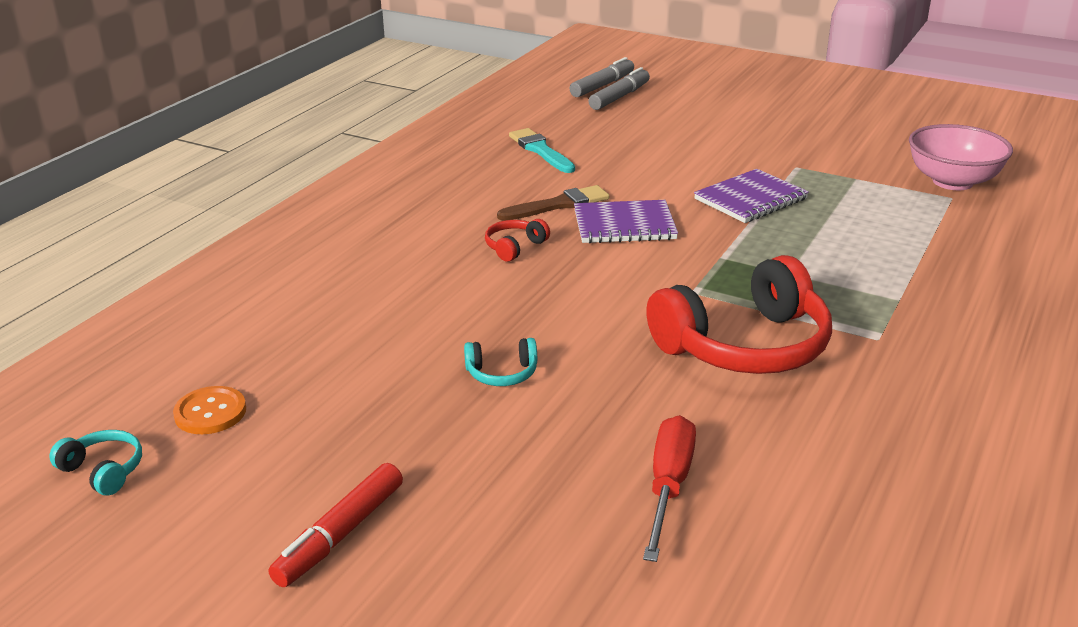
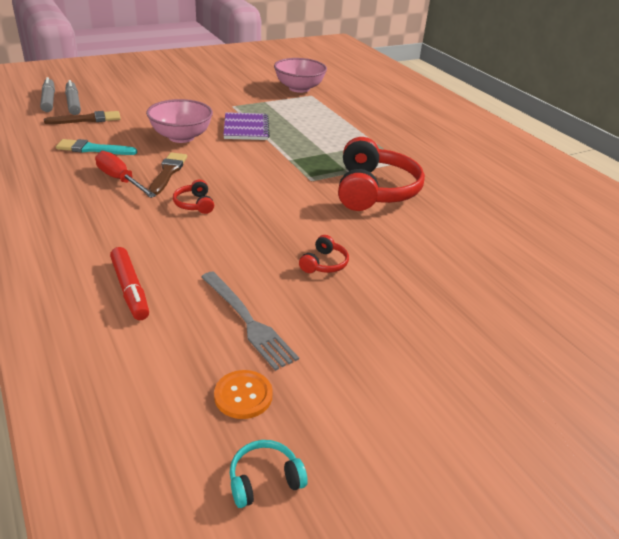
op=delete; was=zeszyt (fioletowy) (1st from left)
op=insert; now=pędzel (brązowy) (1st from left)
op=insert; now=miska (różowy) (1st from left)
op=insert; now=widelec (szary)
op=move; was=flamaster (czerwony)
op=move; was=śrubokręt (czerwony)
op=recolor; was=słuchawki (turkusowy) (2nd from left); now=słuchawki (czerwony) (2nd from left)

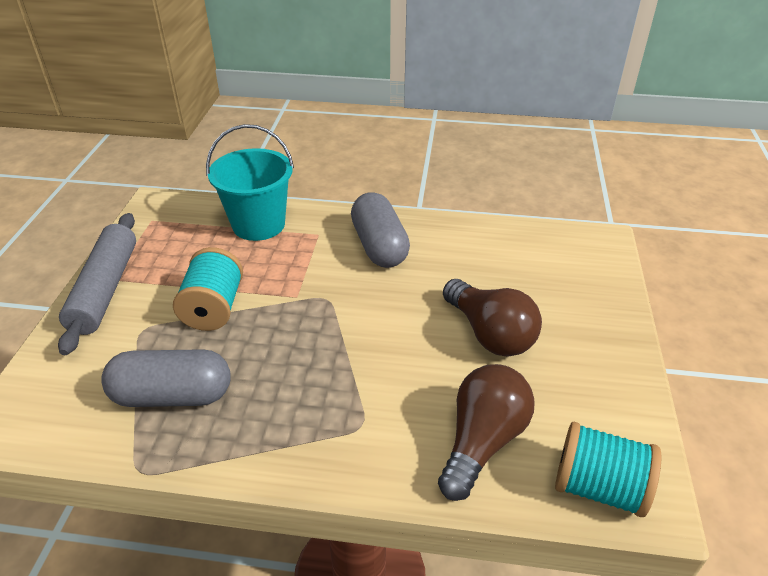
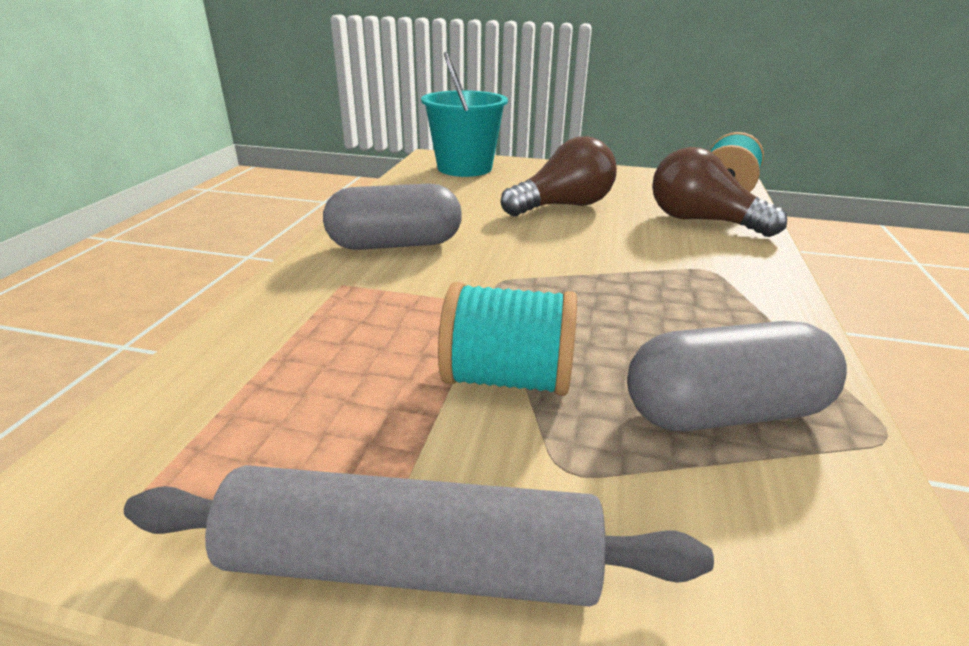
op=move; was=wiadro (turkusowy)
op=rotate; was=kapsułka (szary) (1st from left in the first image); clockwise=75

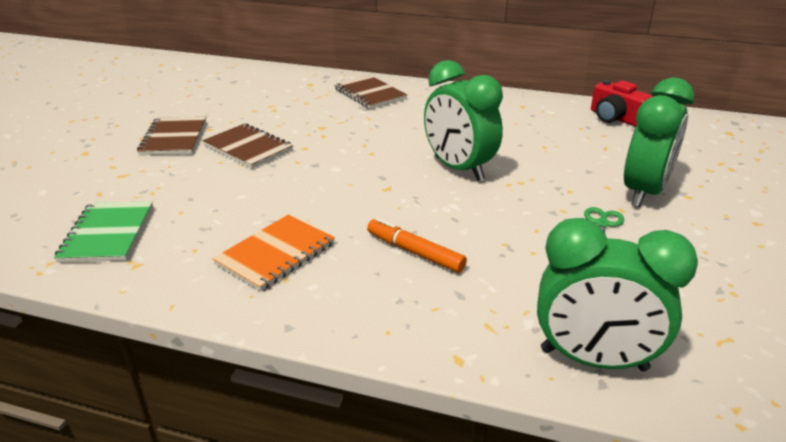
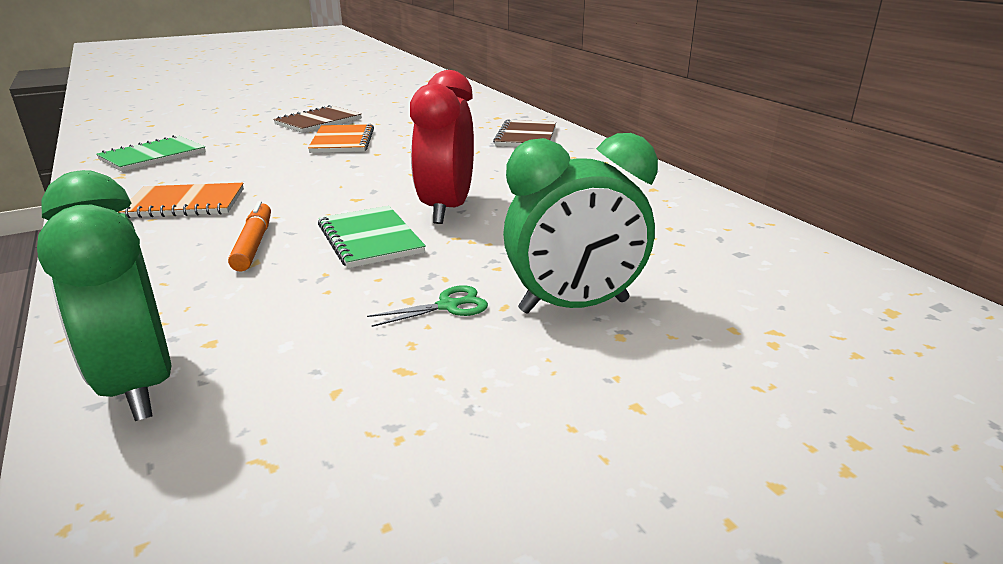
op=delete; was=aparat fotograficzny (czerwony)
op=insert; now=zeszyt (zielony) (2nd from left)
op=recolor; was=zeszyt (brązowy) (2nd from left); now=zeszyt (pomarańczowy) (2nd from left)
op=recolor; was=budzik (zielony) (1st from left); now=budzik (czerwony)

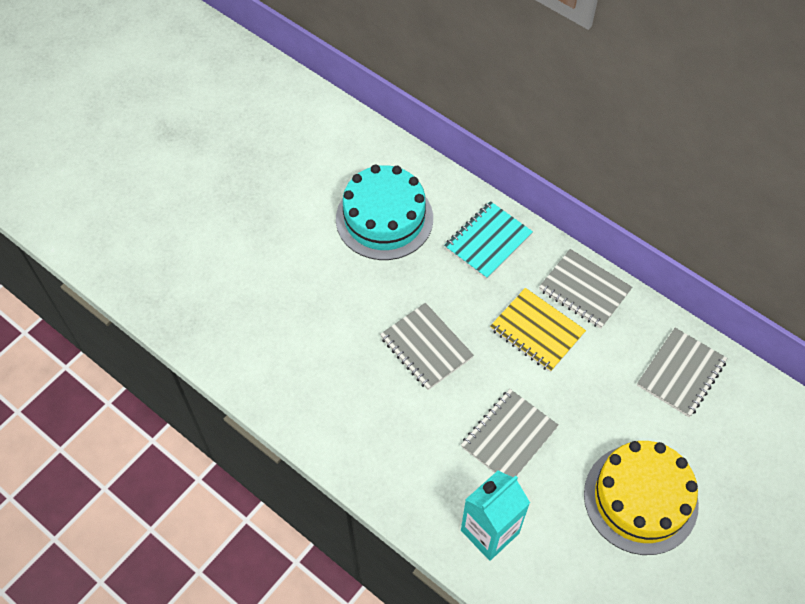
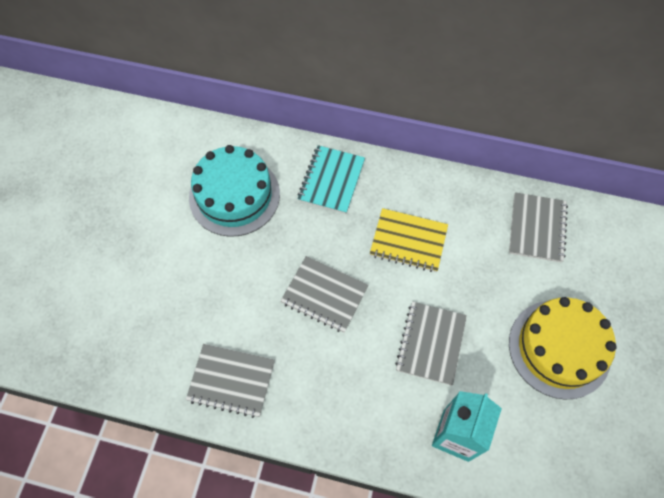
op=move; was=zeszyt (szary) (3rd from left in the first image); now=zeszyt (szary) (1st from left)

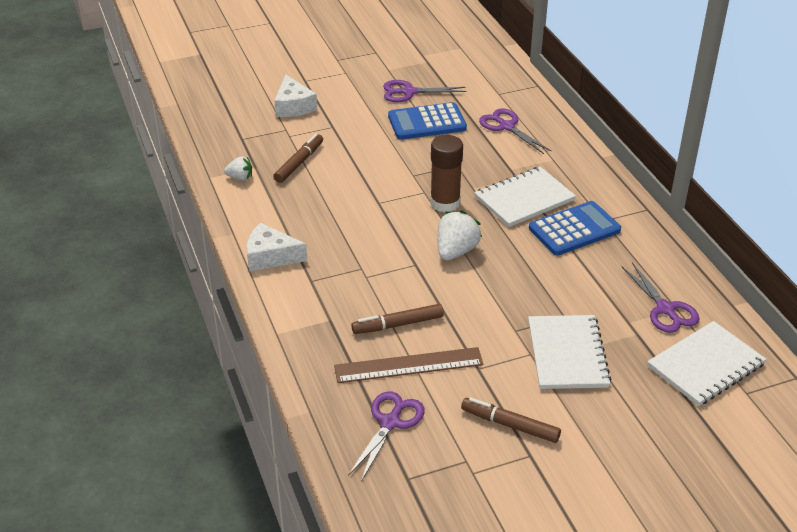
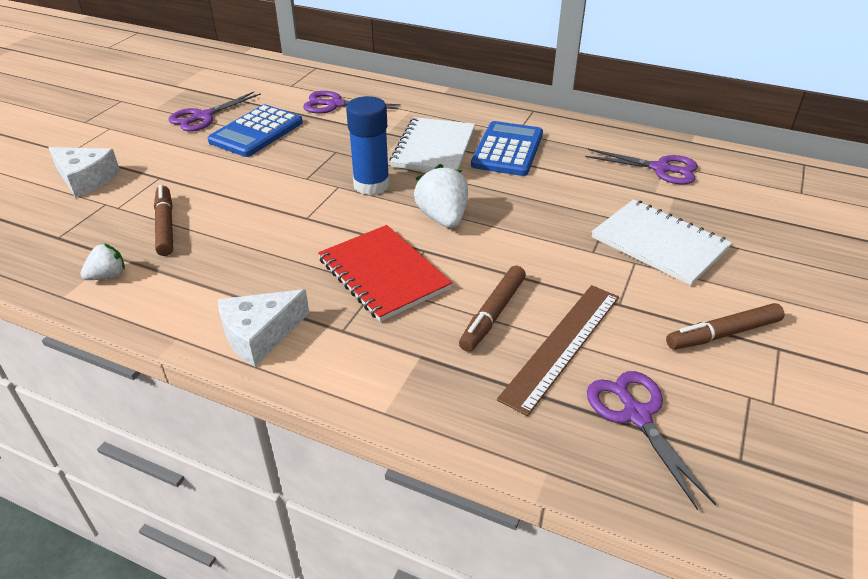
op=delete; was=zeszyt (biały) (3rd from left)
op=insert; now=zeszyt (czerwony)
op=recolor; was=klej w sztyfcie (brązowy); now=klej w sztyfcie (niebieski)

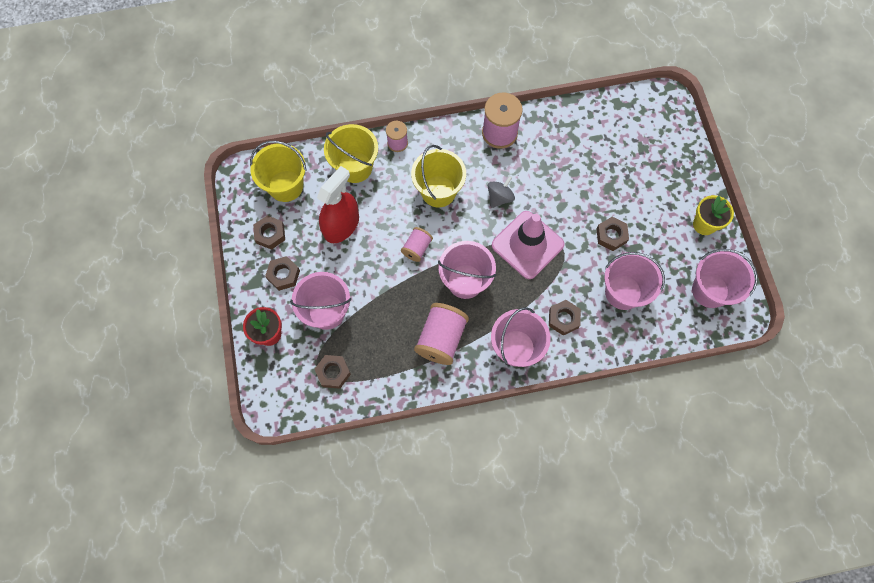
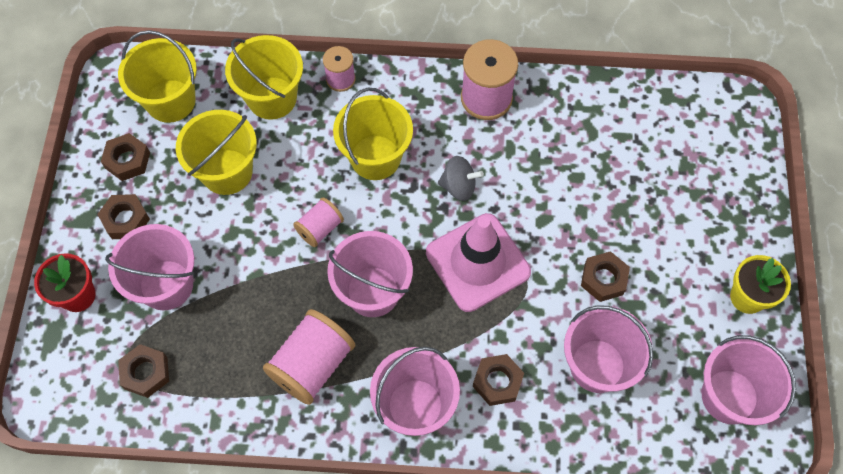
op=replace; was=spryskiwacz (czerwony); now=wiadro (żółty) (2nd from left)
op=rotate; was=bączek (szary); clockwise=45

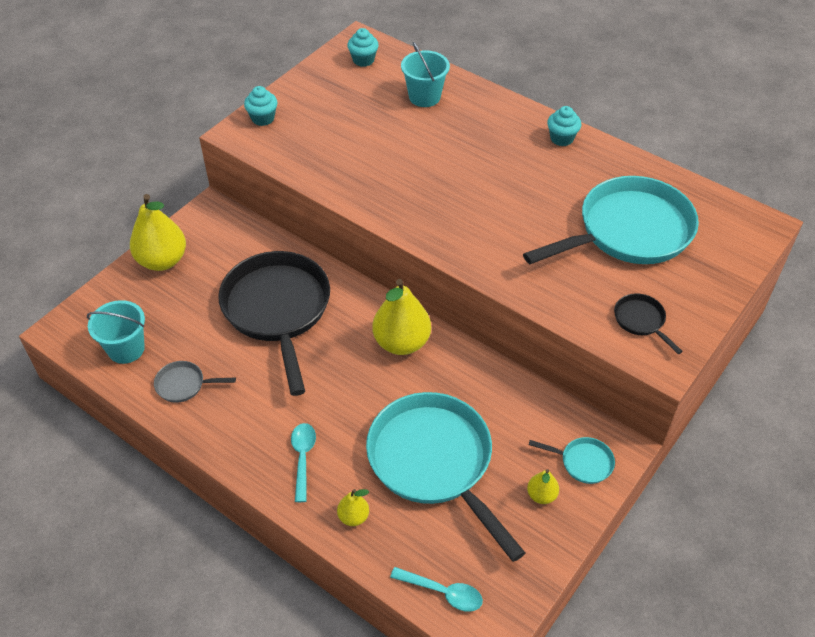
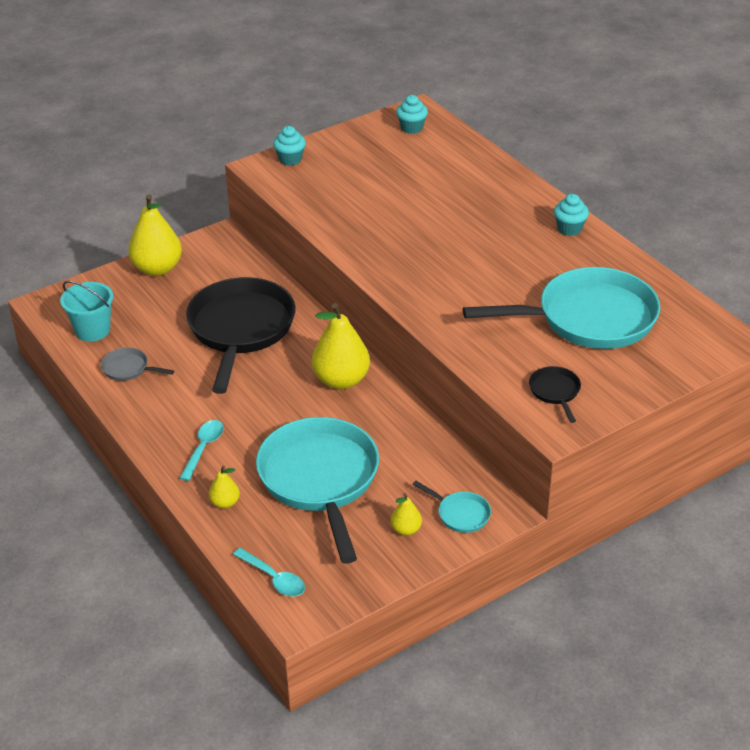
op=delete; was=wiadro (turkusowy) (2nd from left)

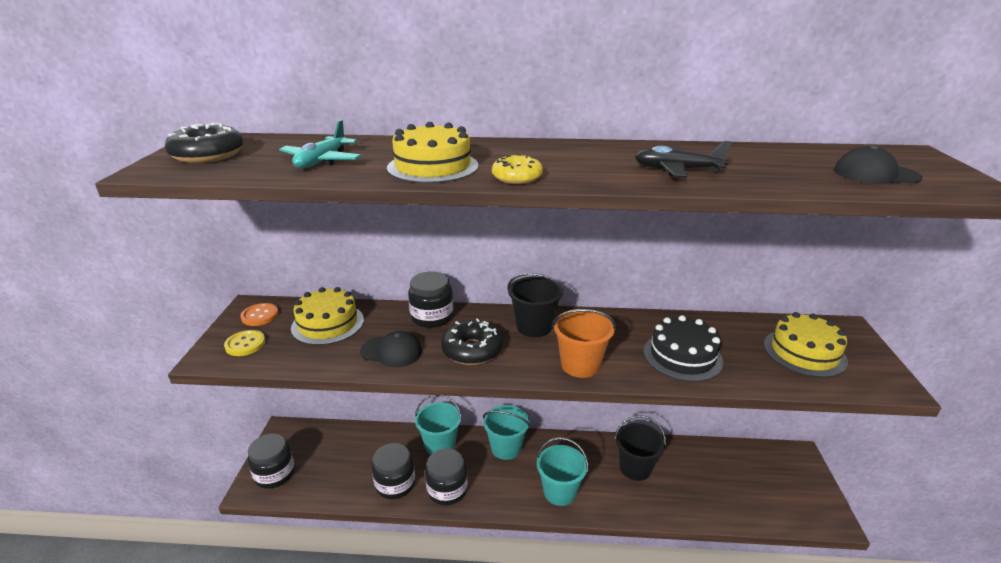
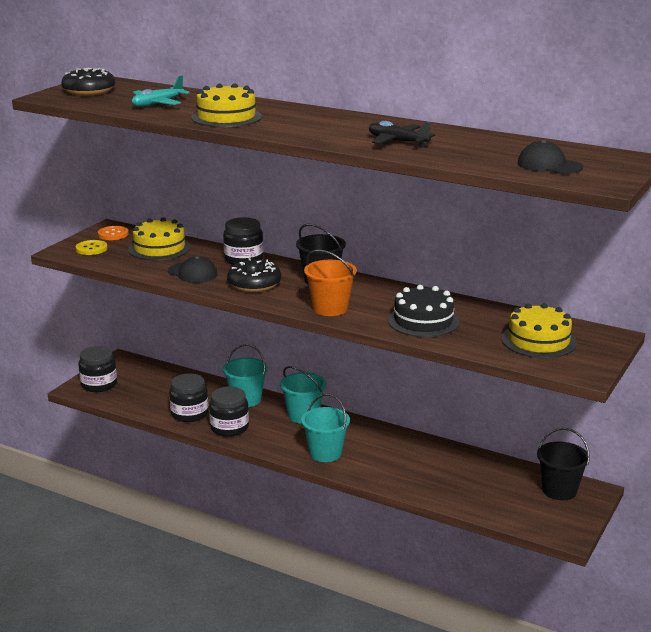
op=delete; was=donut (żółty)
op=move; was=wiadro (czarny) (2nd from left)

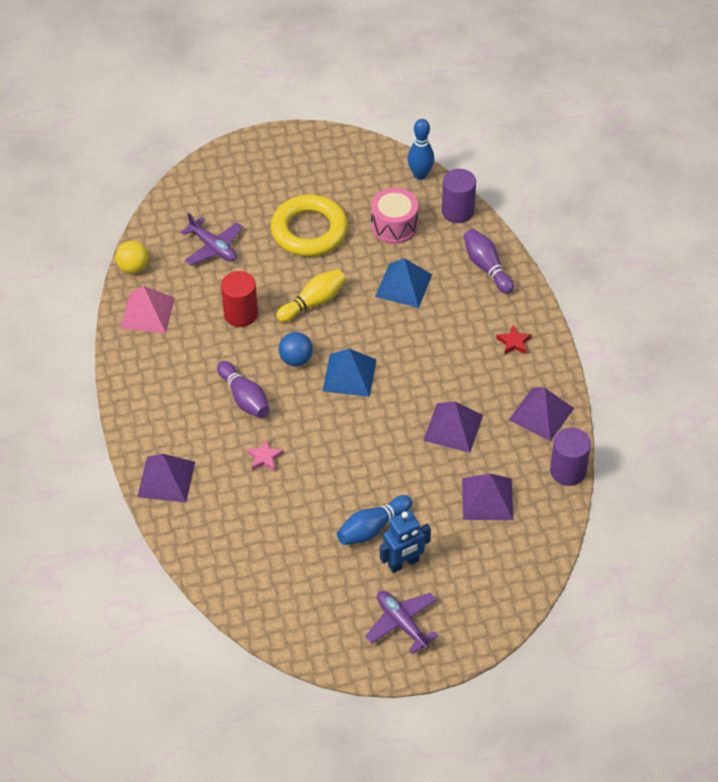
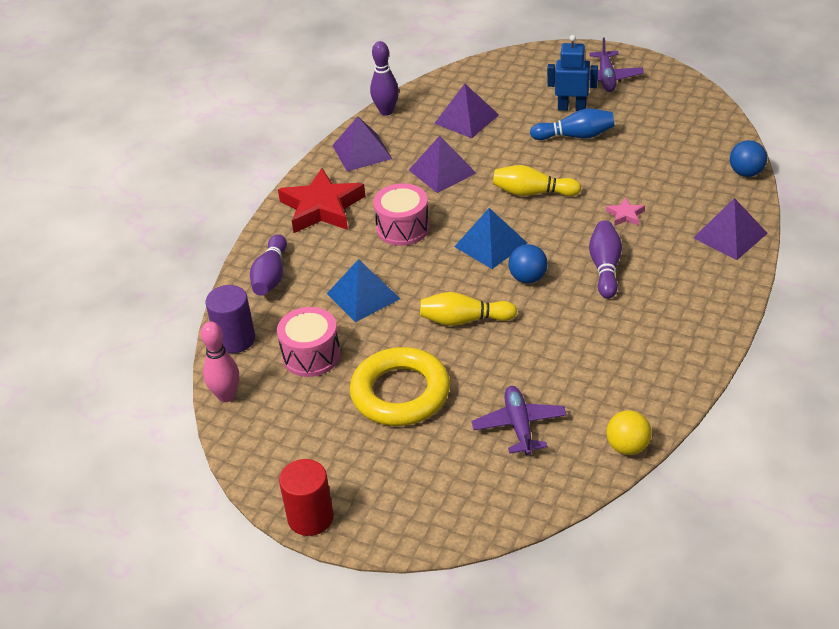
op=delete; was=piramida (różowy)
op=insert; now=bęben (różowy) (2nd from left)
op=insert; now=kręgiel (żółty) (2nd from left)
op=insert; now=piłka (niebieski) (2nd from left)
op=move; was=walec (czerwony)
op=replace; was=walec (fioletowy) (2nd from left); now=kręgiel (fioletowy) (2nd from left)
op=recolor; was=kręgiel (niebieski) (2nd from left); now=kręgiel (różowy)
op=resize; was=gwiazda (czerwony); ratio=2.31

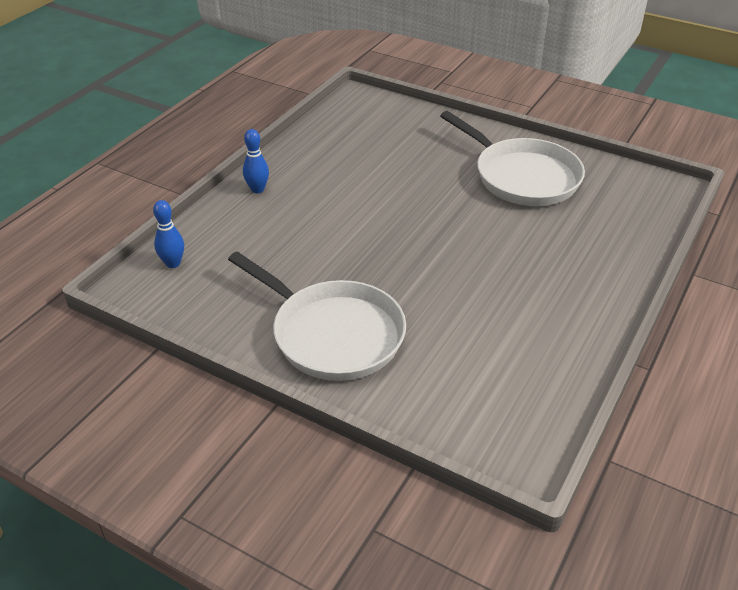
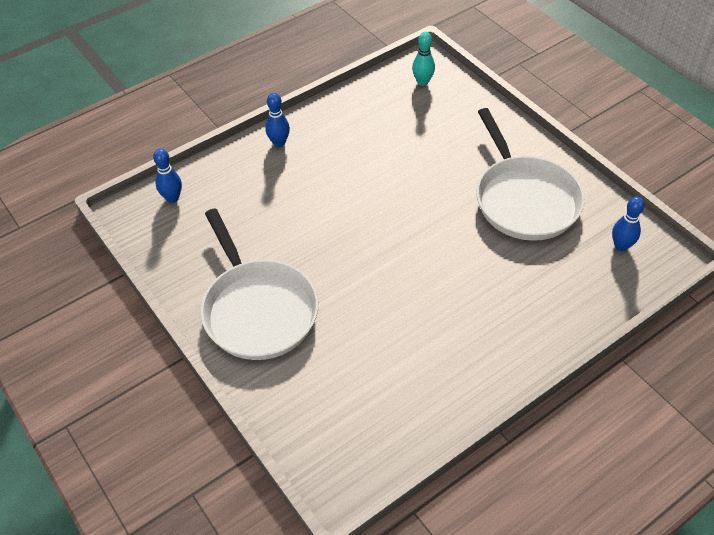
op=insert; now=kręgiel (turkusowy)
op=insert; now=kręgiel (niebieski) (3rd from left)

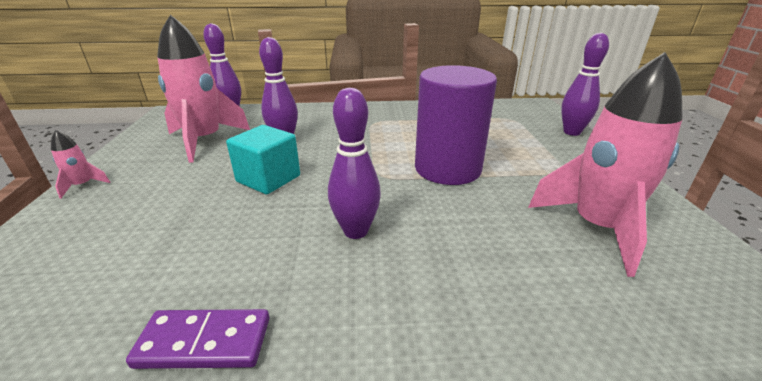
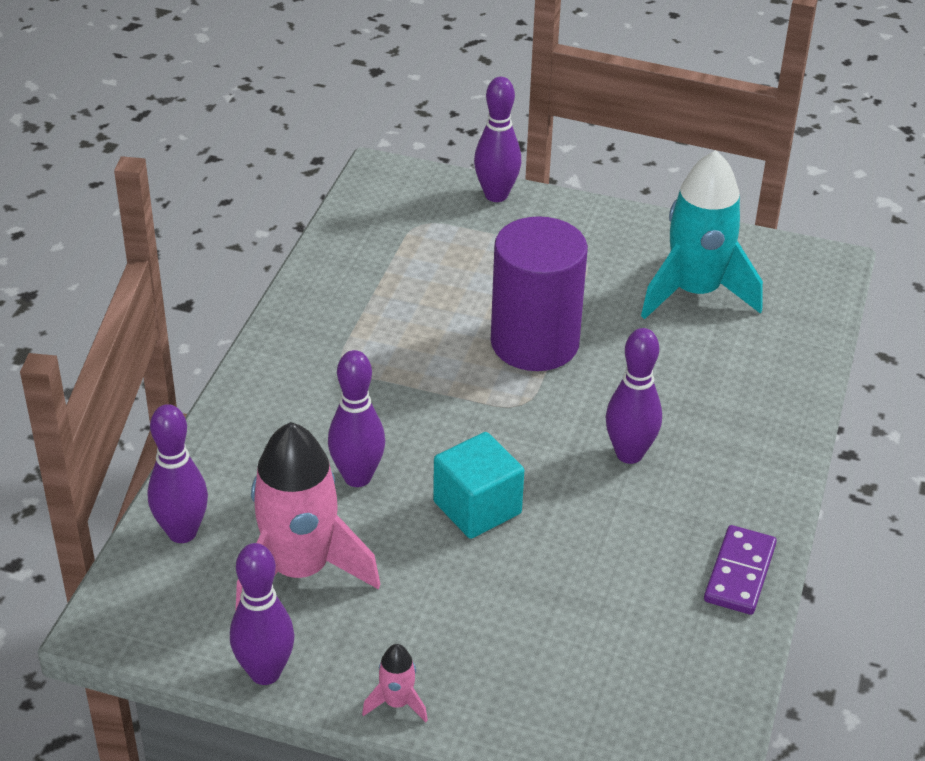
op=insert; now=kręgiel (fioletowy) (2nd from left)
op=recolor; was=rakieta (różowy) (3rd from left); now=rakieta (turkusowy)

